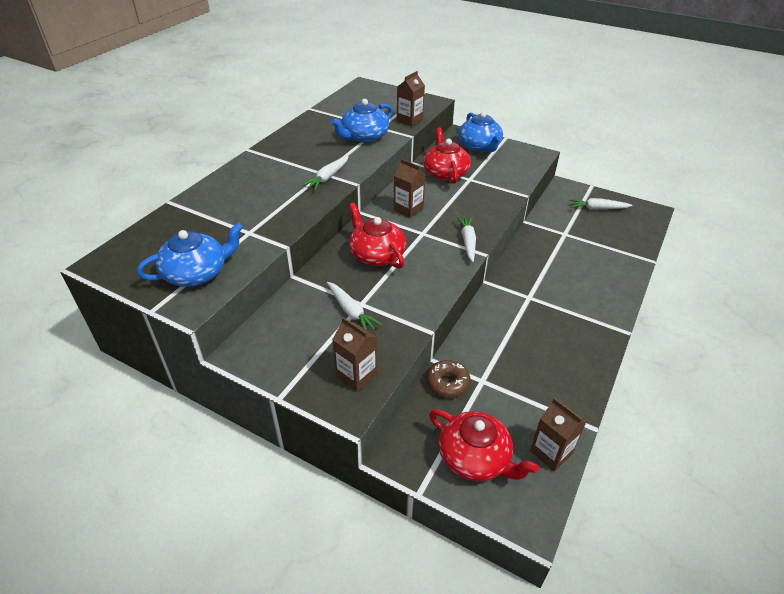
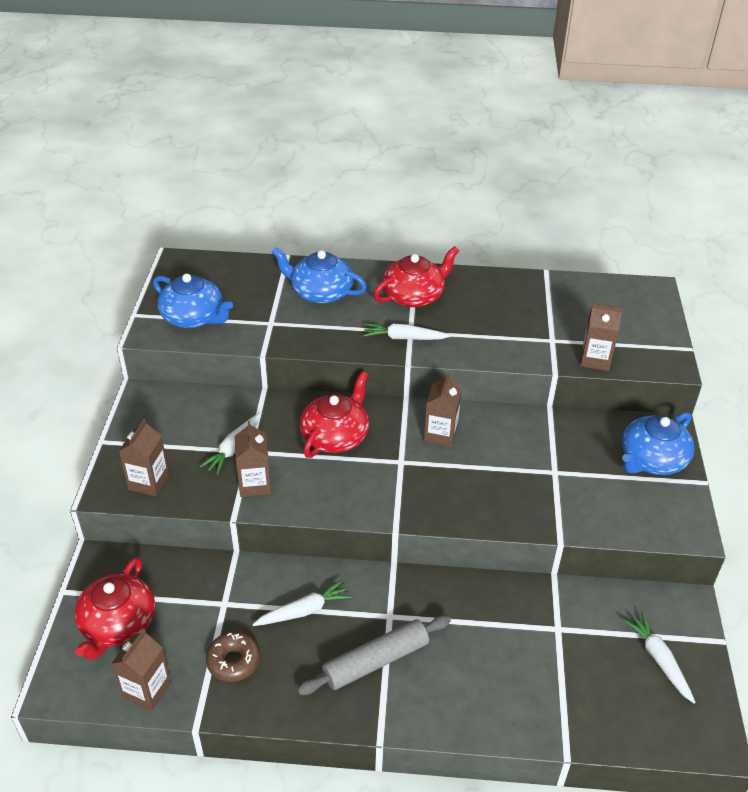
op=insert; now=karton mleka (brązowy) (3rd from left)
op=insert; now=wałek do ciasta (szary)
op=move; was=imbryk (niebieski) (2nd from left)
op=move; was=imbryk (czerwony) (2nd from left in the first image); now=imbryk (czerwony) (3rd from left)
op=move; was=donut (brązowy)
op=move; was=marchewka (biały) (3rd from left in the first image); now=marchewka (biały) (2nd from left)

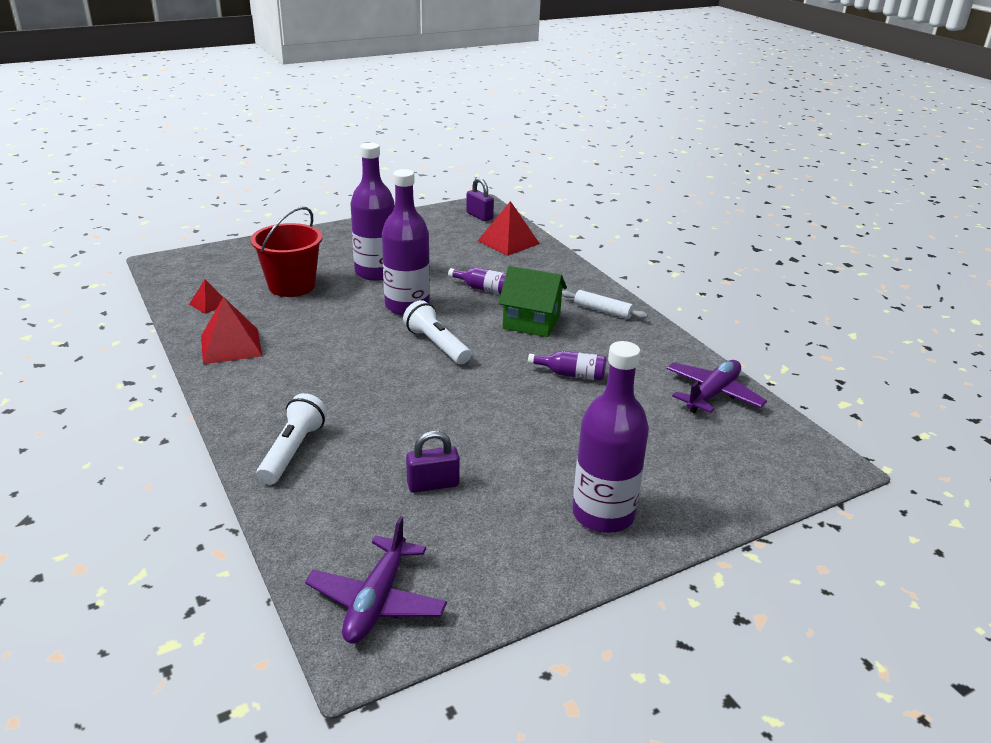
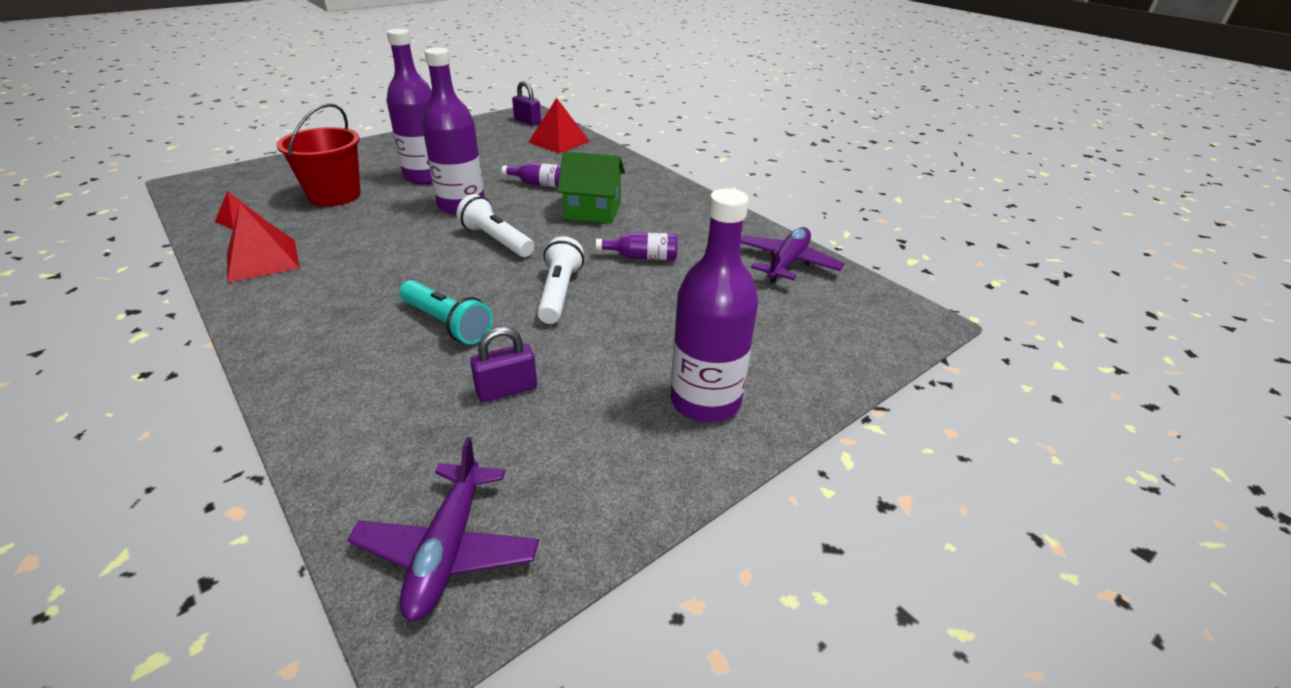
op=delete; was=wałek do ciasta (biały)
op=insert; now=latarka (turkusowy)
op=move; was=latarka (biały) (1st from left in the first image); now=latarka (biały) (2nd from left)

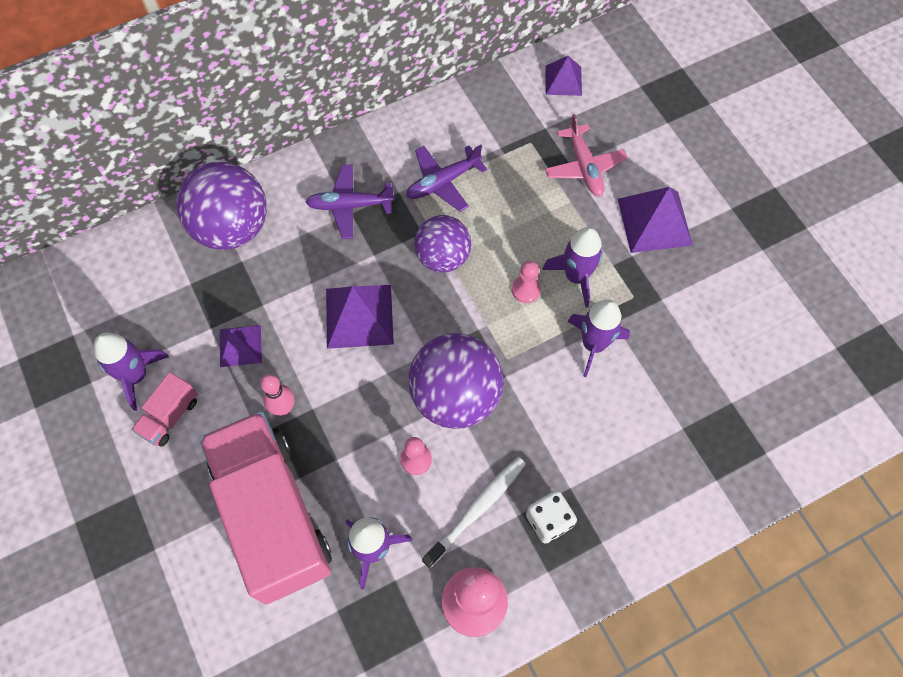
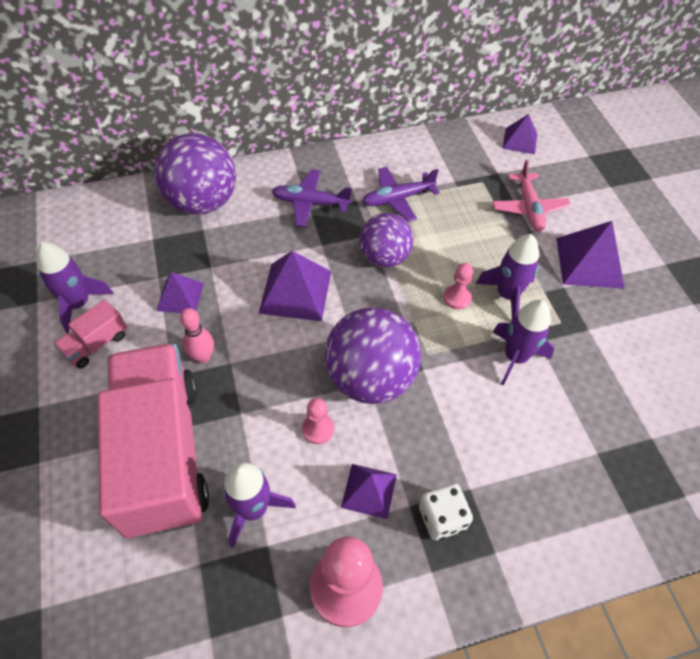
op=replace; was=szczoteczka do zębów (biały); now=piramida (fioletowy) (3rd from left)

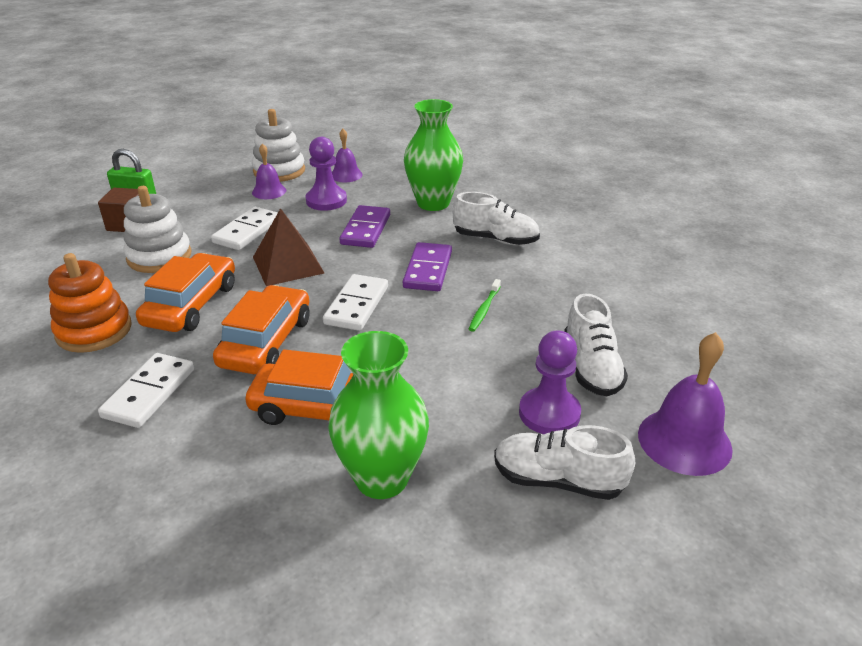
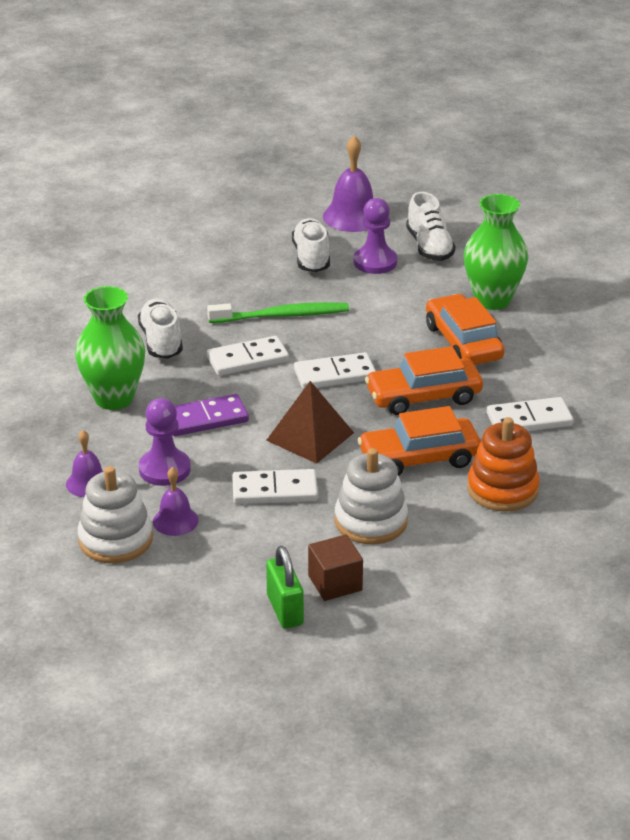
op=recolor; was=kostka domina (fioletowy) (2nd from left); now=kostka domina (biały) (1st from left)
op=rotate; was=but (biały) (3rd from left in the first image); clockwise=-60
op=resize; was=szczoteczka do zębów (zielony); ratio=1.89

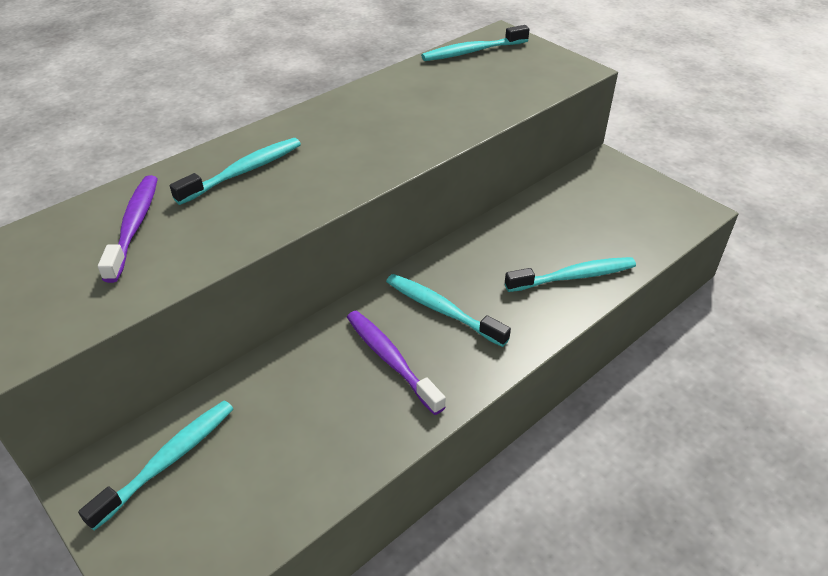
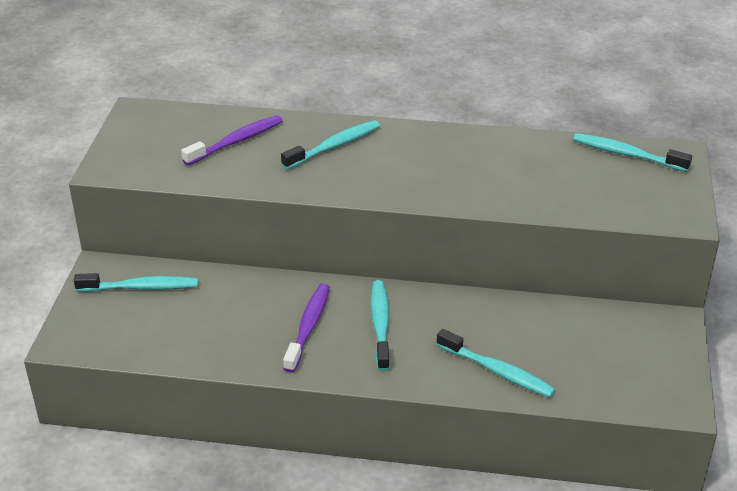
op=rotate; was=szczoteczka do zębów (turkusowy) (2nd from left); clockwise=-45

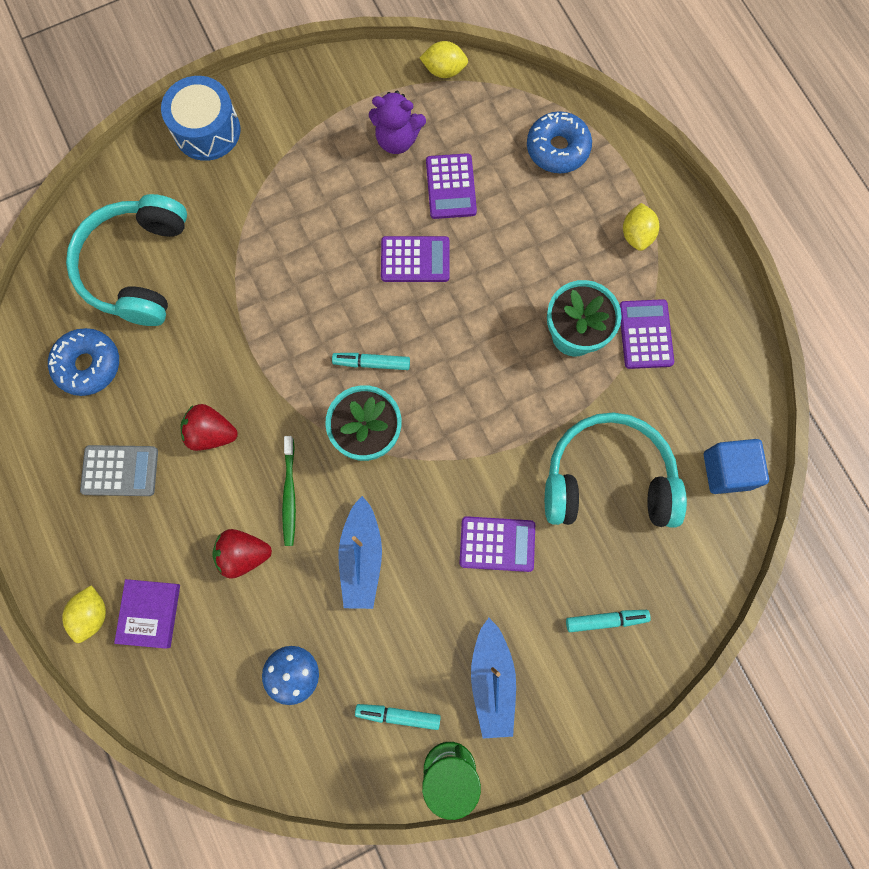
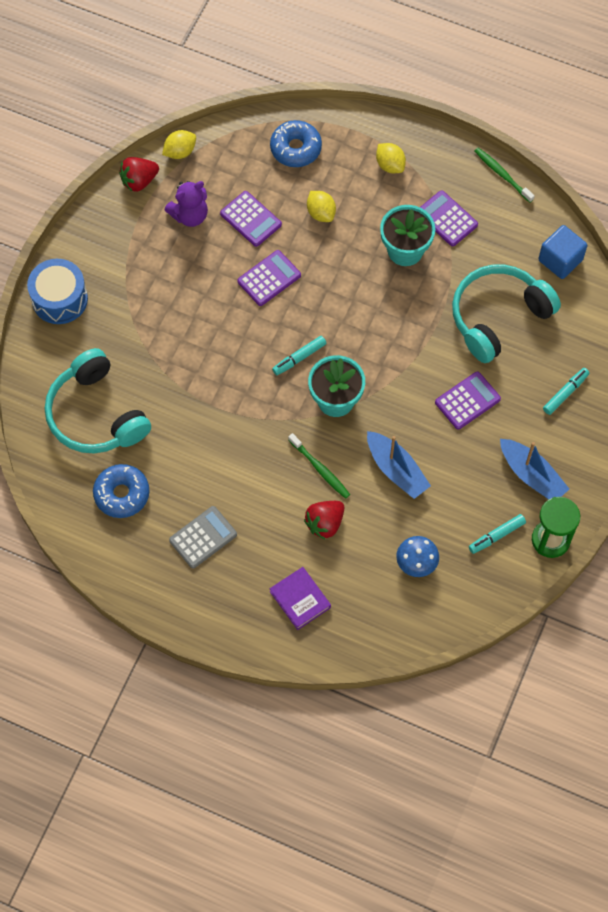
op=insert; now=szczoteczka do zębów (zielony) (2nd from left)
op=move; was=cytryna (żółty) (1st from left in the first image); now=cytryna (żółty) (2nd from left)
op=move; was=truskawka (czerwony) (1st from left)

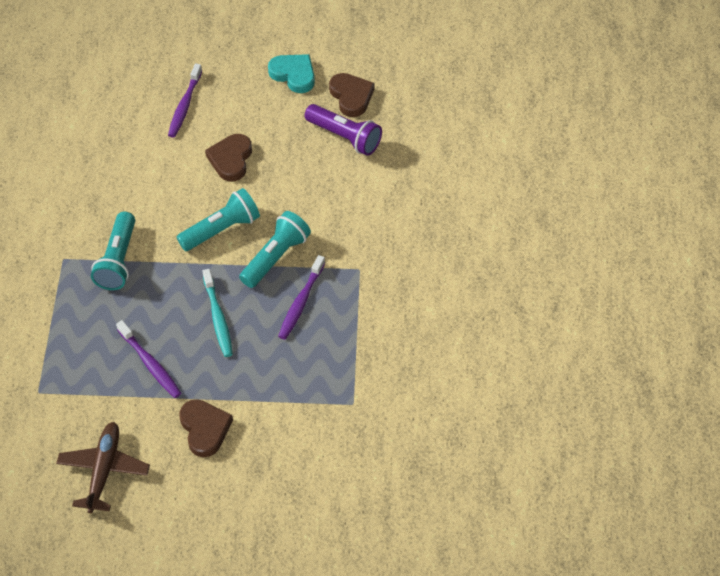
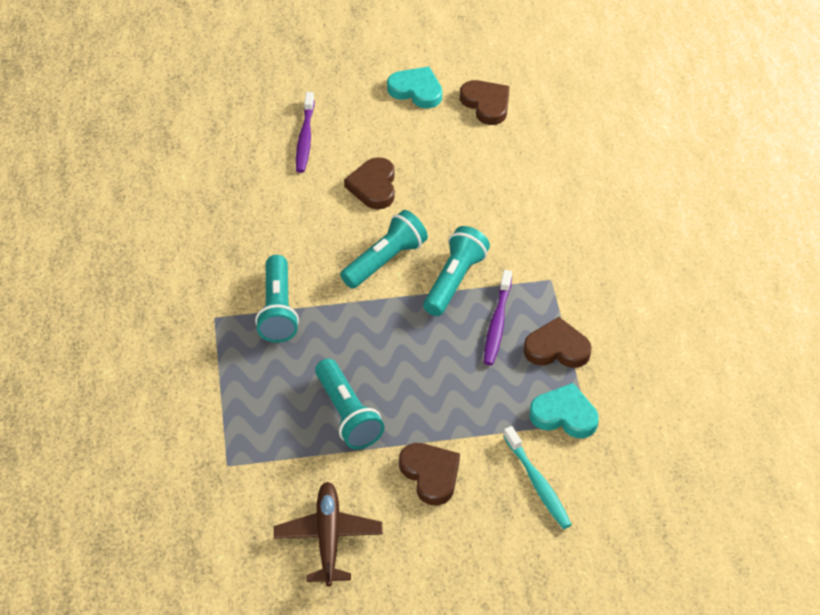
op=delete; was=latarka (fioletowy)
op=insert; now=serce (brązowy) (4th from left)
op=insert; now=serce (turkusowy) (2nd from left)
op=move; was=szczoteczka do zębów (turkusowy)
op=replace; was=szczoteczka do zębów (fioletowy) (1st from left); now=latarka (turkusowy) (2nd from left)

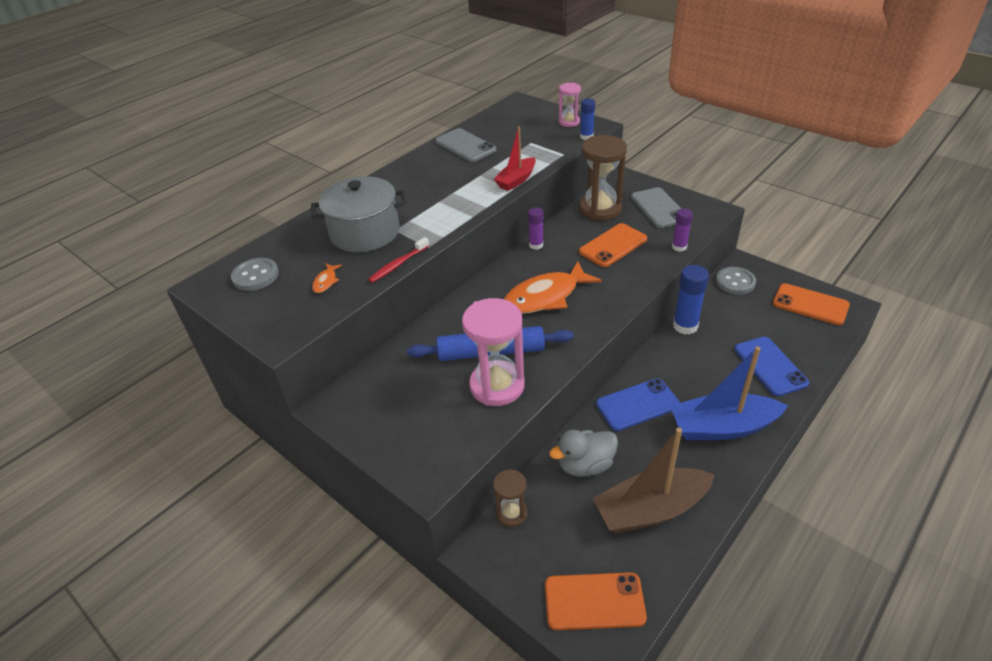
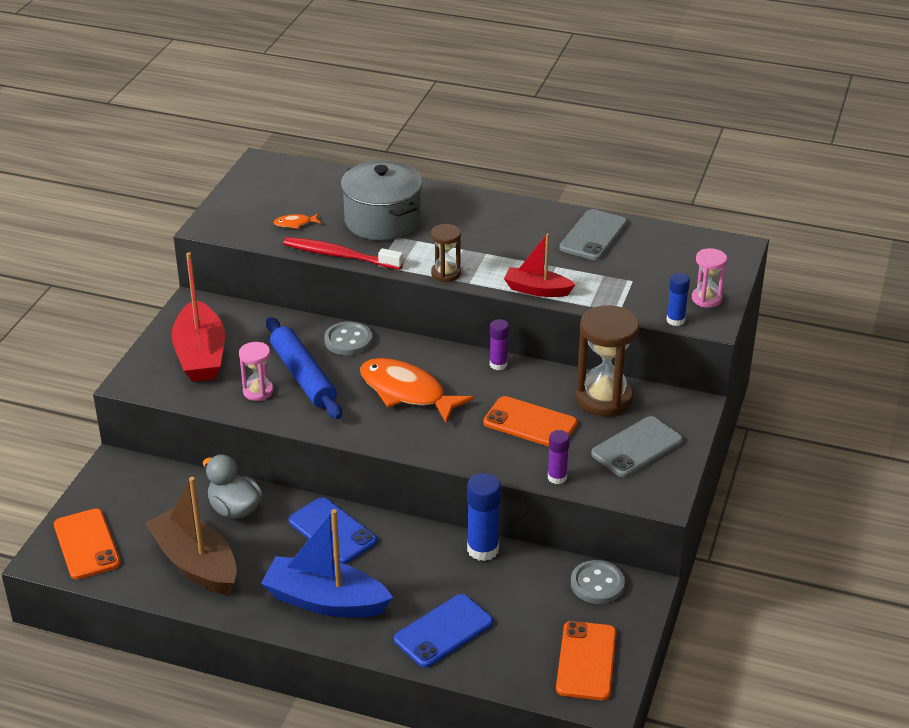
op=insert; now=łódka (czerwony) (1st from left)
op=move; was=guzik (szary) (1st from left)
op=move; was=klepsydra (brązowy) (1st from left)
op=rotate; was=łódka (niebieski); clockwise=-45
op=resize; was=szczoteczka do zębów (czerwony); ratio=1.56
op=resize; was=klepsydra (różowy) (1st from left); ratio=0.54

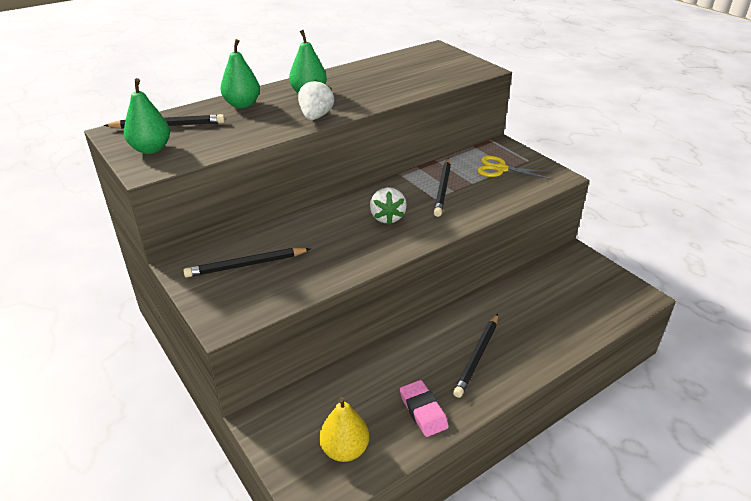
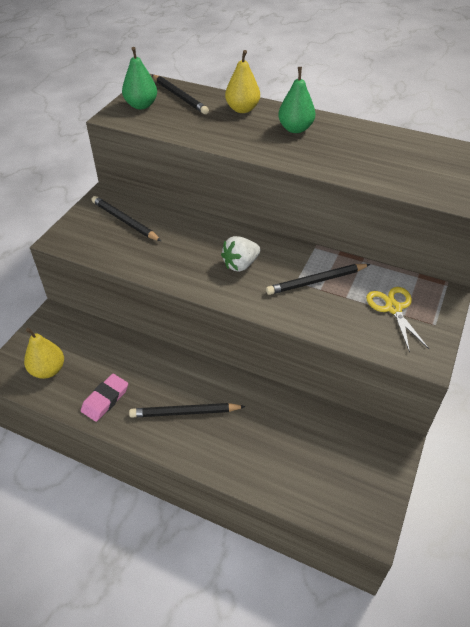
op=delete; was=truskawka (biały) (1st from left)
op=recolor; was=gruszka (zielony) (2nd from left); now=gruszka (żółty) (2nd from left)

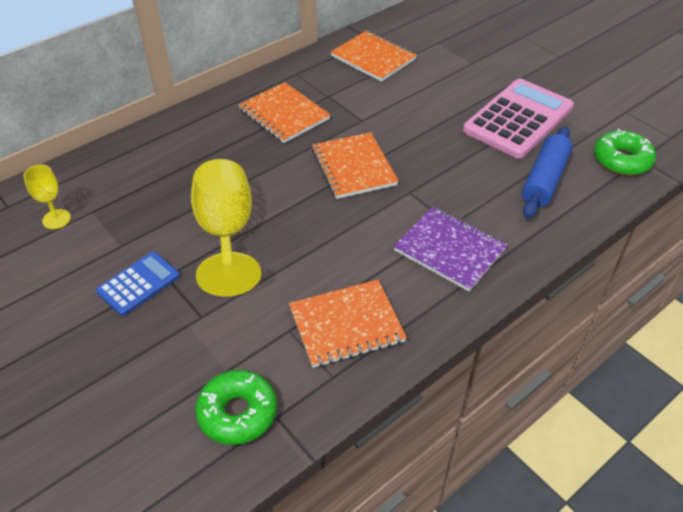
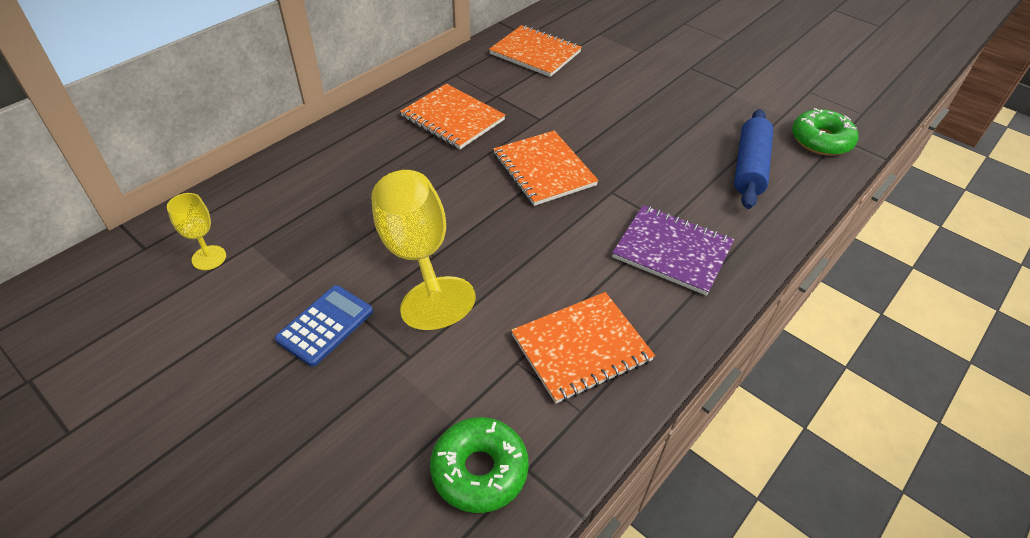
op=delete; was=kalkulator (różowy)

